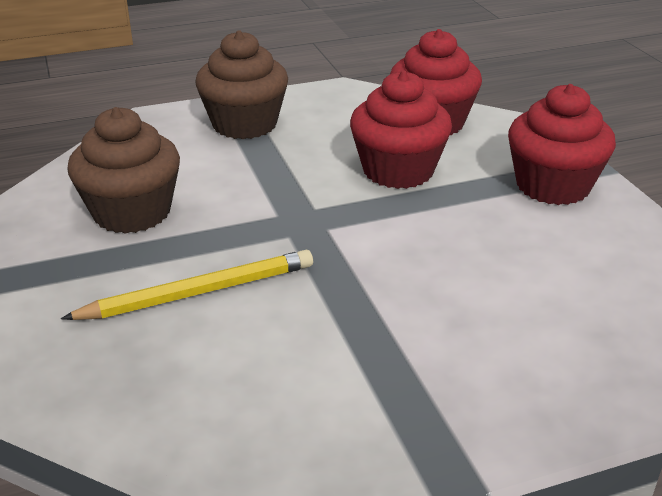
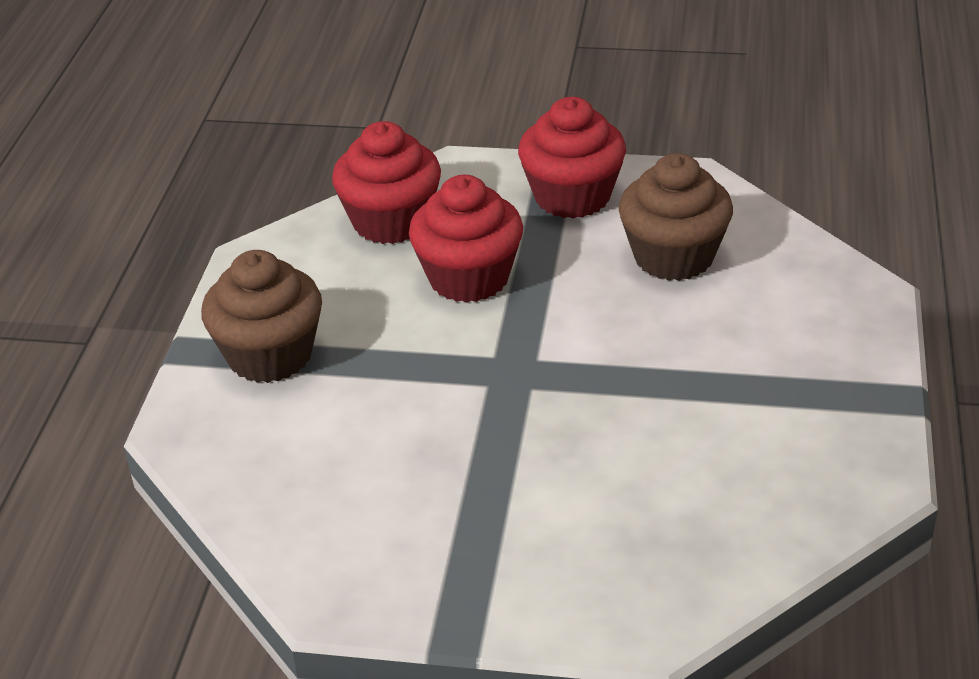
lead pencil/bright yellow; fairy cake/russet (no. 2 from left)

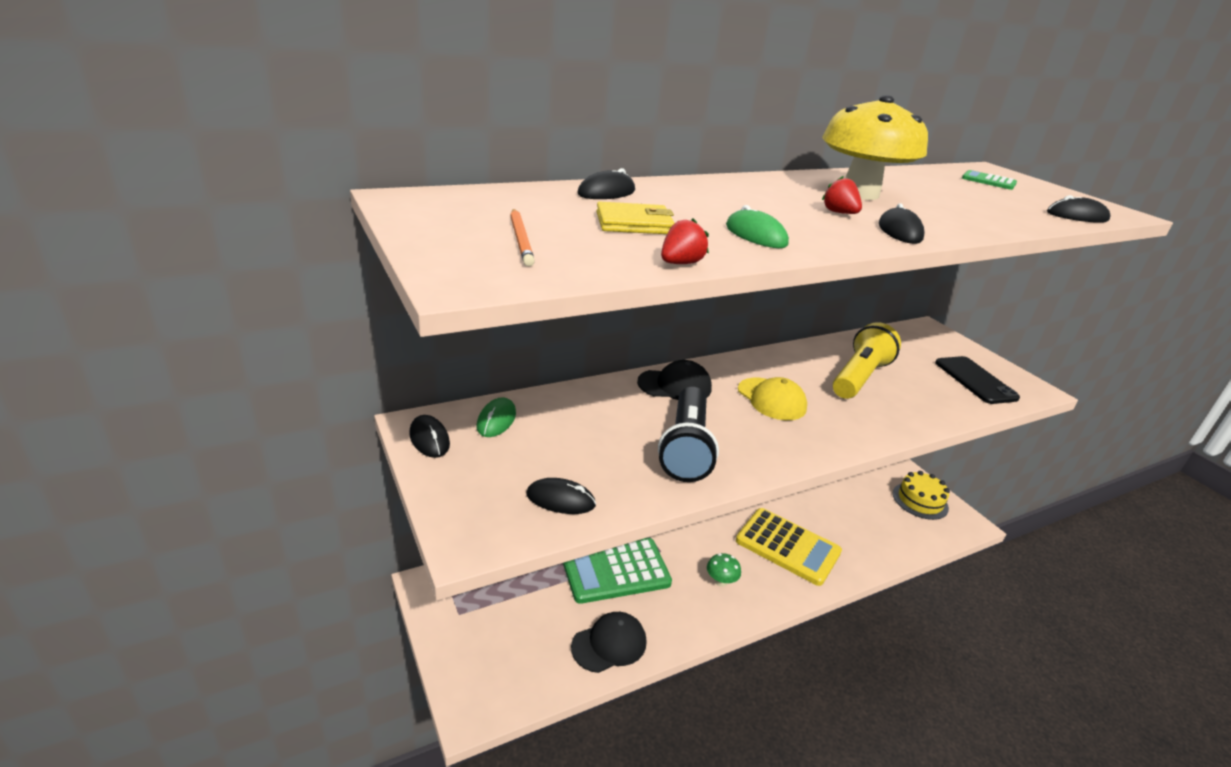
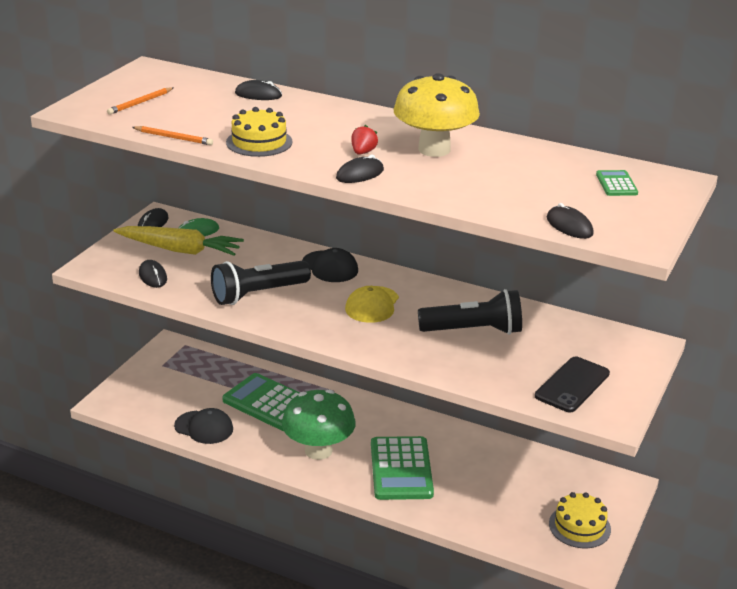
billfold/bright yellow; lead pencil/orange (no. 2 from left); mushroom/emerald; gateau/bright yellow (no. 1 from left); calculator/emerald (no. 2 from left); torch/black (no. 2 from left); carrot/bright yellow

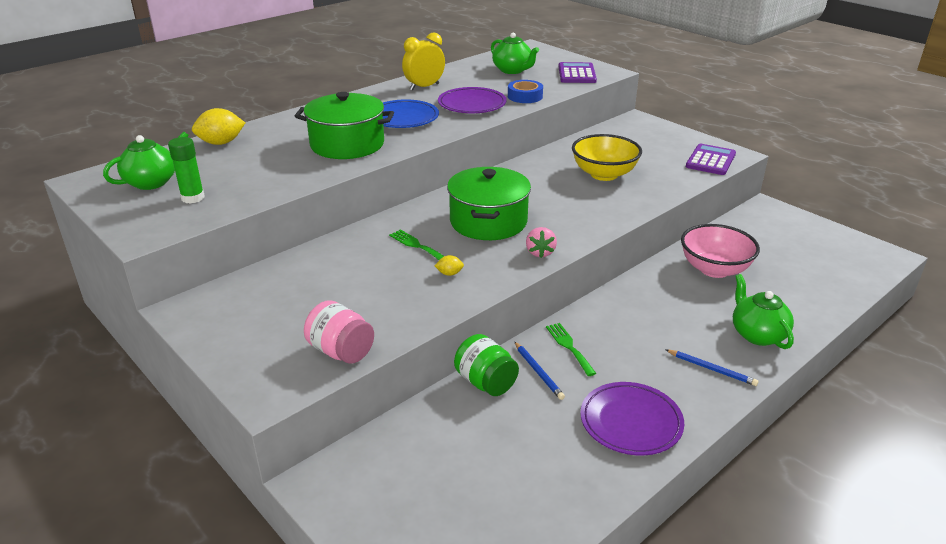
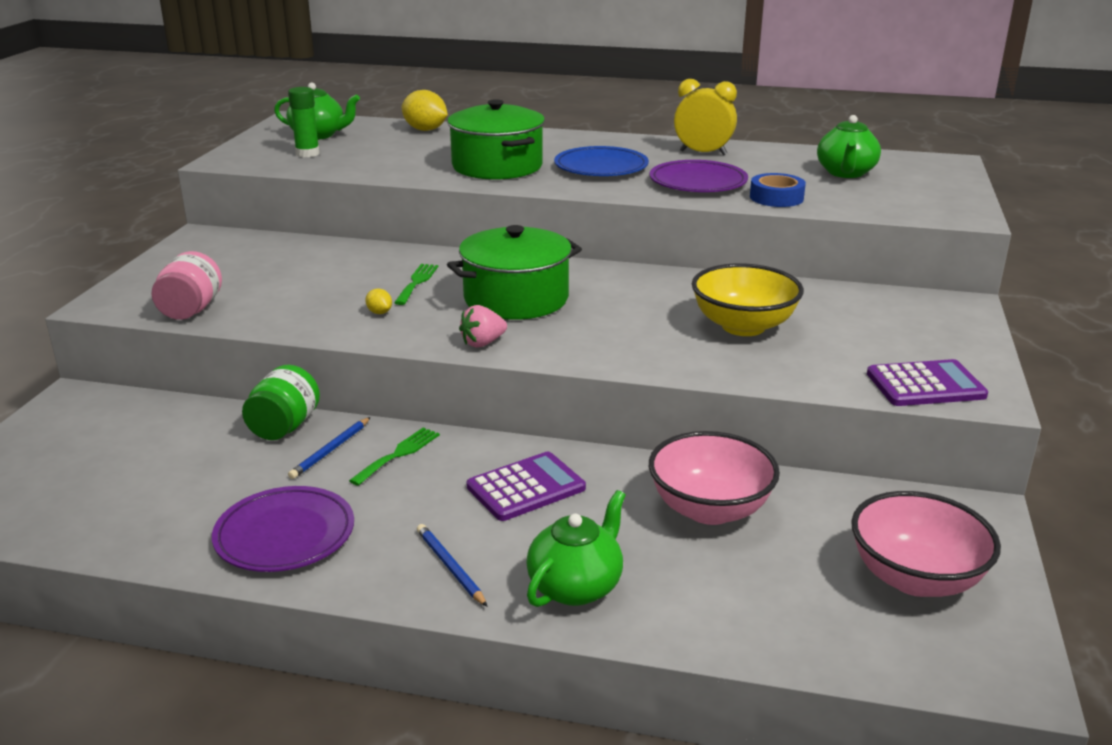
calculator/royal purple (no. 1 from left); lead pencil/cobalt (no. 2 from left); bowl/pink (no. 2 from left)

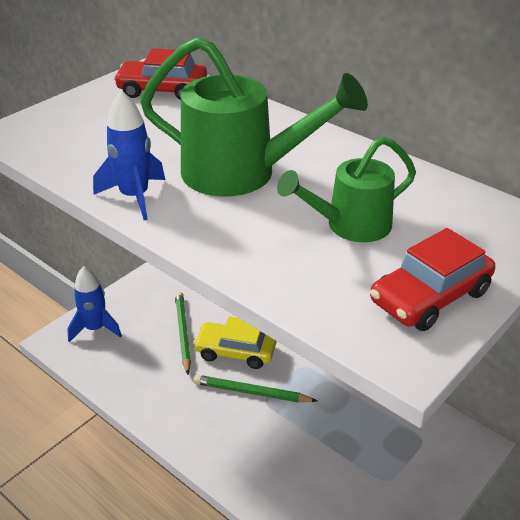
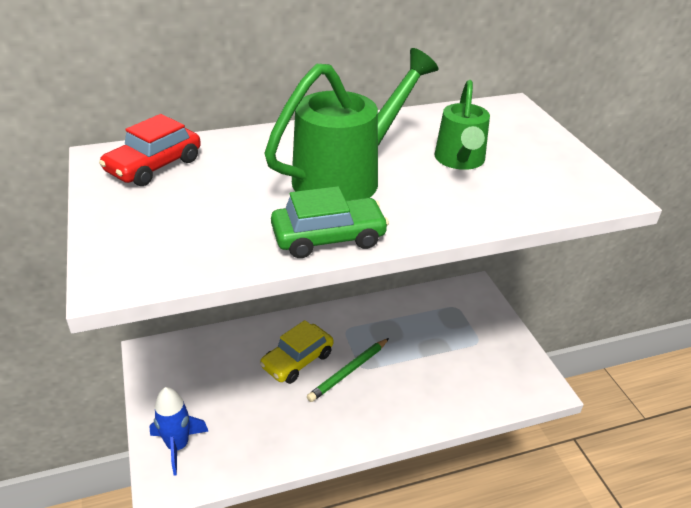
automobile/emerald; lead pencil/emerald (no. 1 from left in the first image); automobile/scarlet (no. 2 from left in the first image)

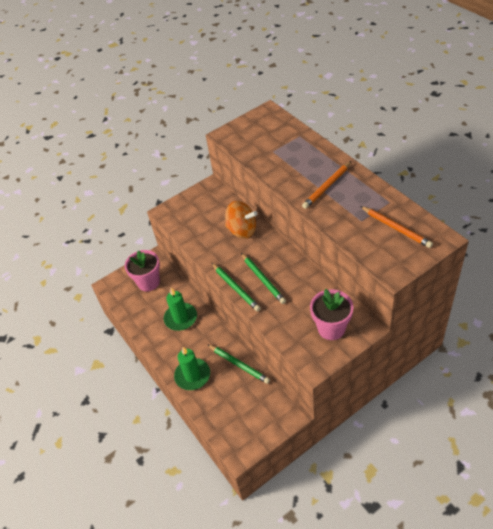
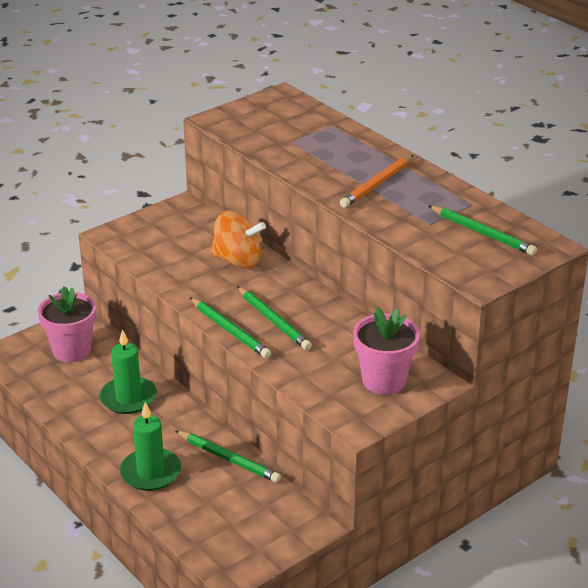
lead pencil/emerald (no. 4 from left)

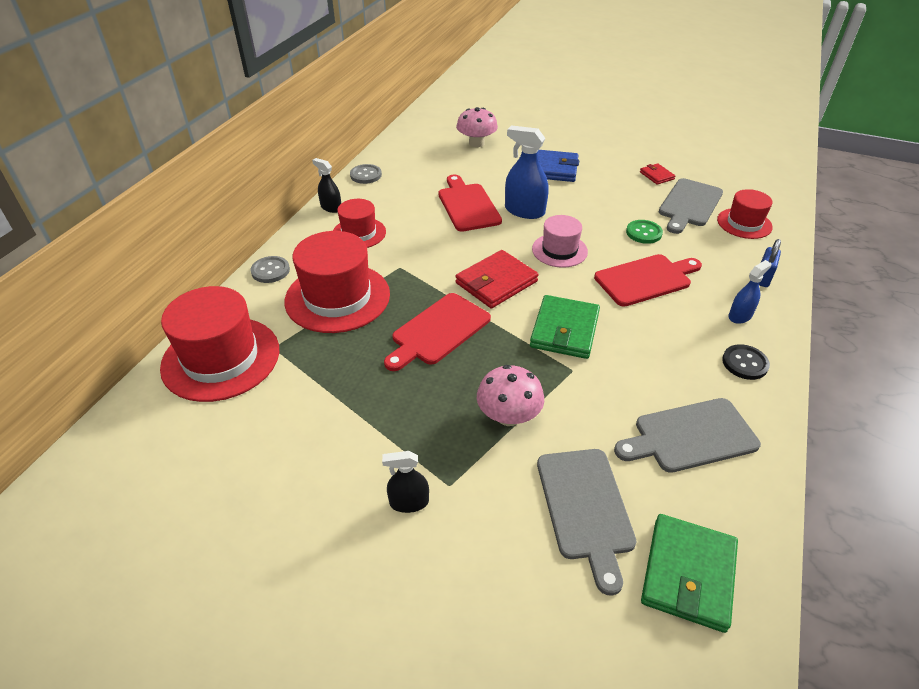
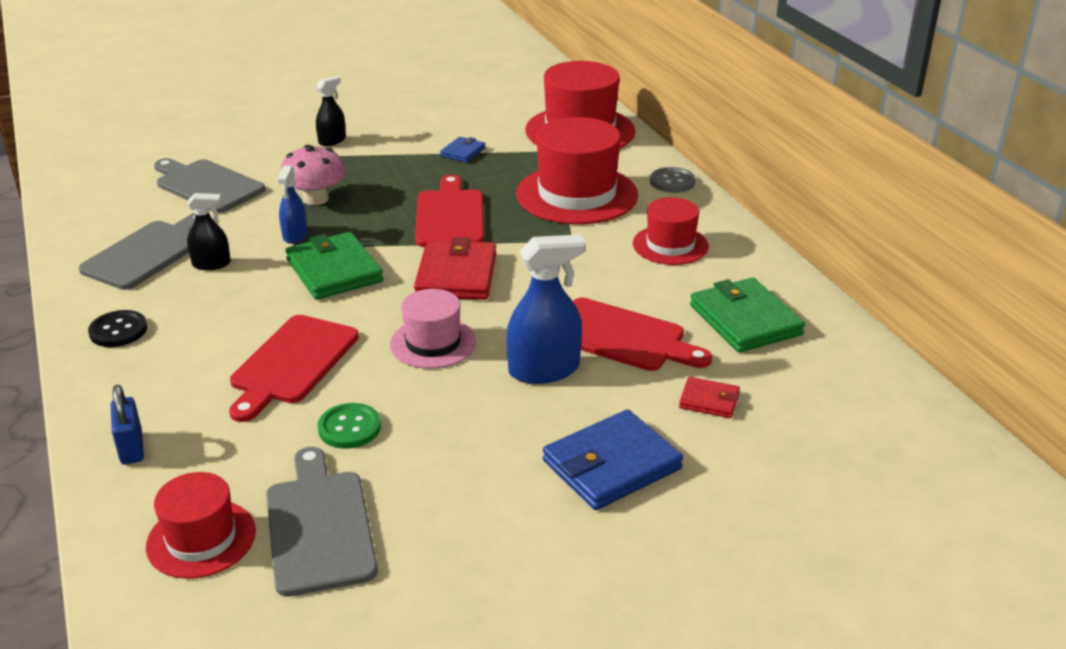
sprayer/black (no. 1 from left); shirt button/ash-grey (no. 2 from left in the first image); mushroom/pink (no. 1 from left in the first image); billfold/scarlet (no. 2 from left); billfold/emerald (no. 2 from left); sprayer/cobalt (no. 1 from left); billfold/cobalt (no. 1 from left)

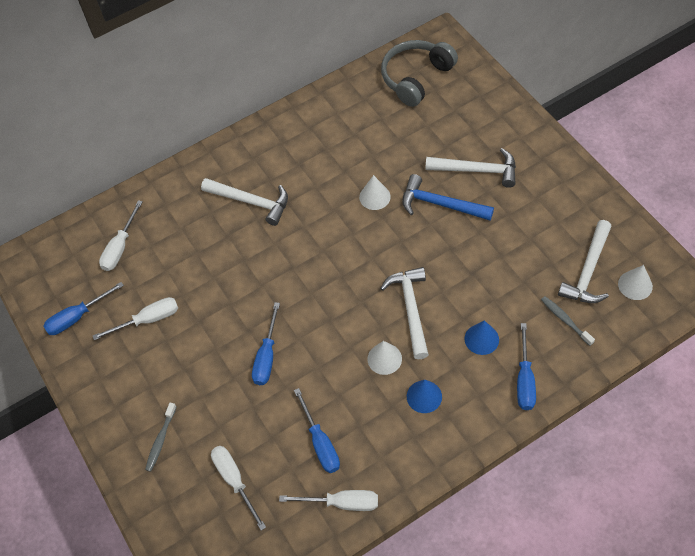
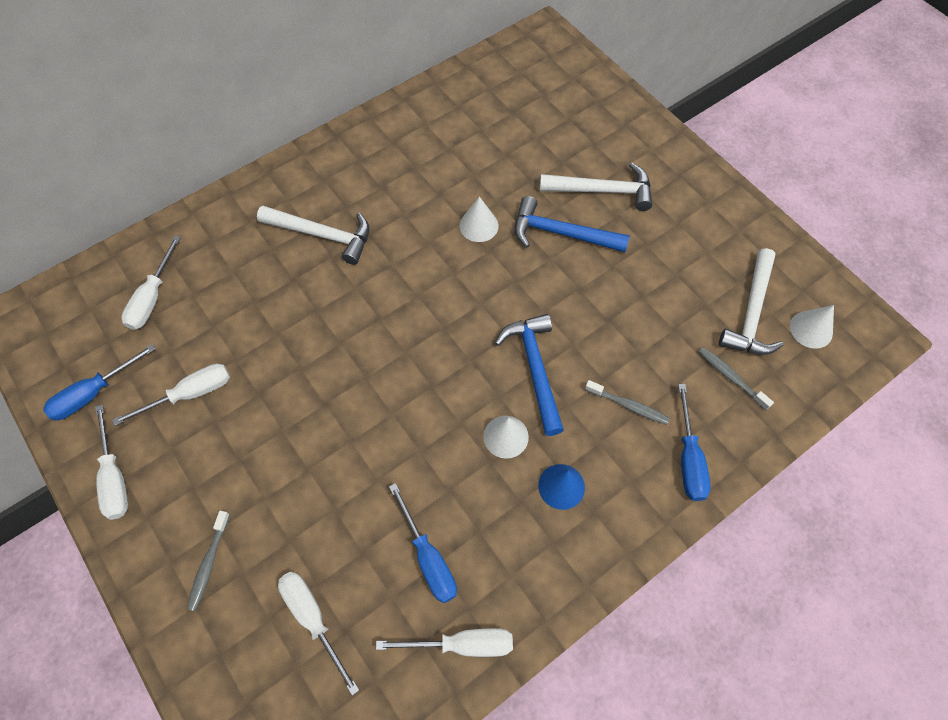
hand screwdriver/cobalt (no. 2 from left in the first image); claw hammer/cobalt (no. 1 from left); headphones/ash-grey; tooth brush/ash-grey (no. 2 from left); hand screwdriver/white (no. 1 from left)

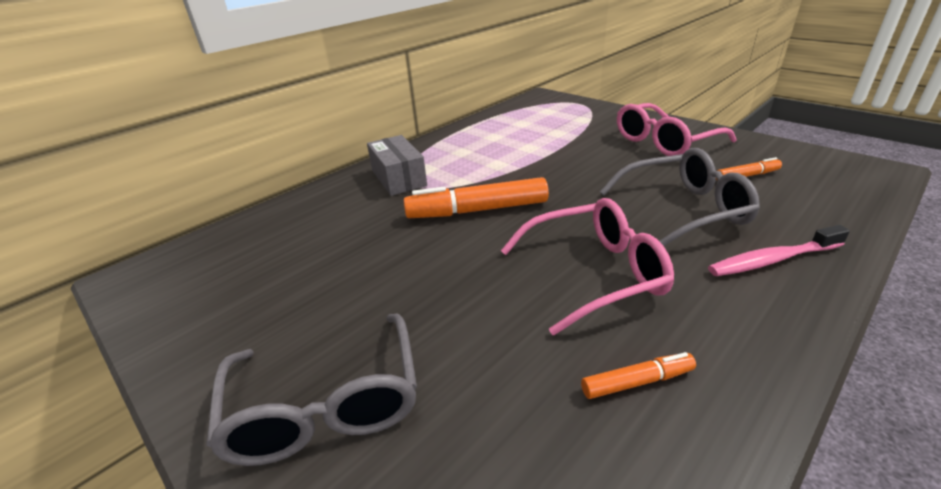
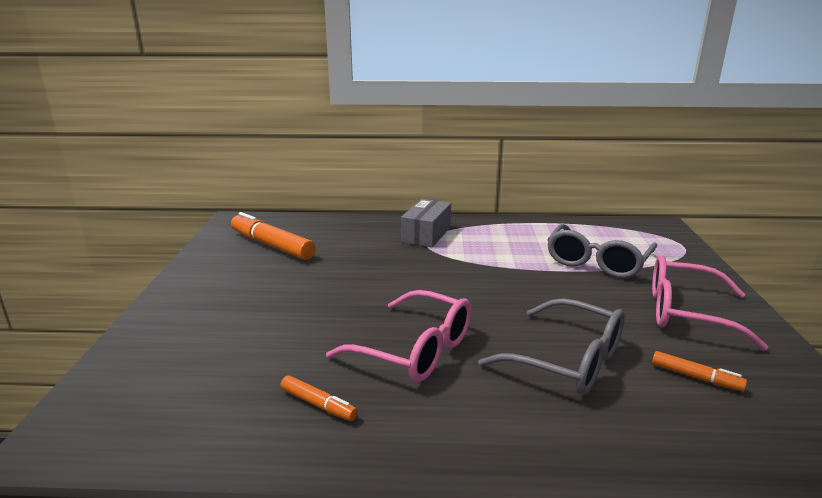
glasses/ash-grey (no. 2 from left); marker/orange (no. 1 from left); tooth brush/pink

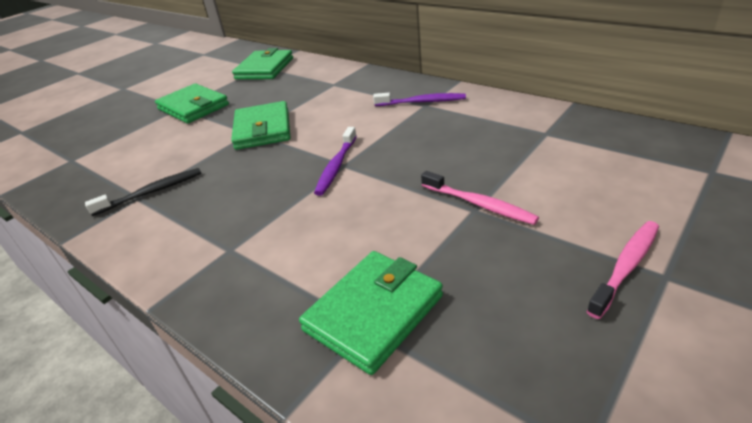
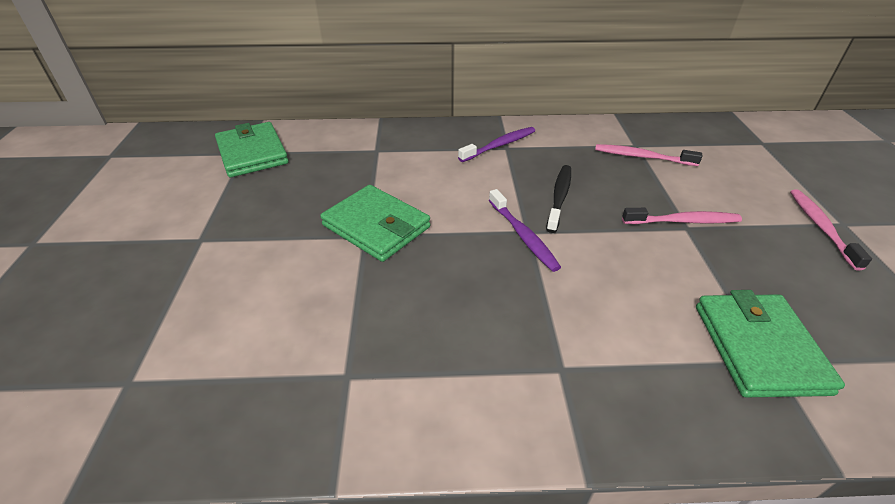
tooth brush/black; billfold/emerald (no. 1 from left in the first image); tooth brush/pink (no. 1 from left)

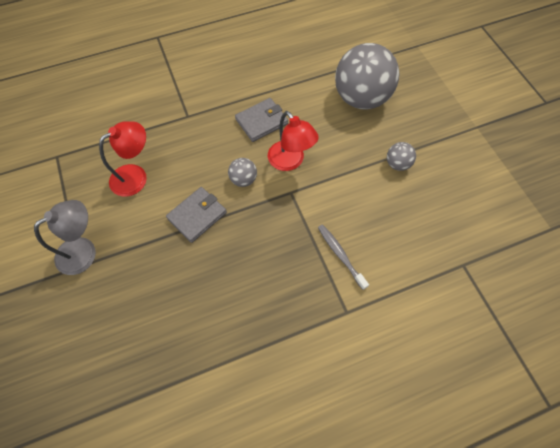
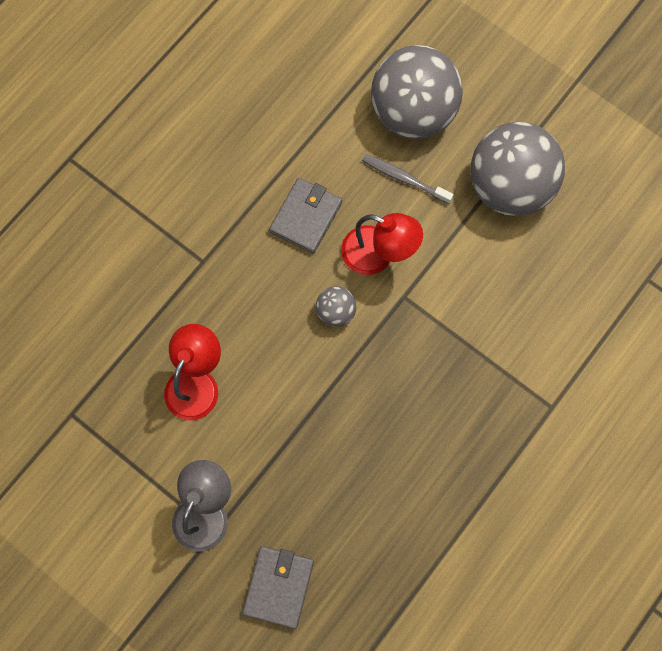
billfold/ash-grey (no. 1 from left); tooth brush/ash-grey; sphere/ash-grey (no. 3 from left)

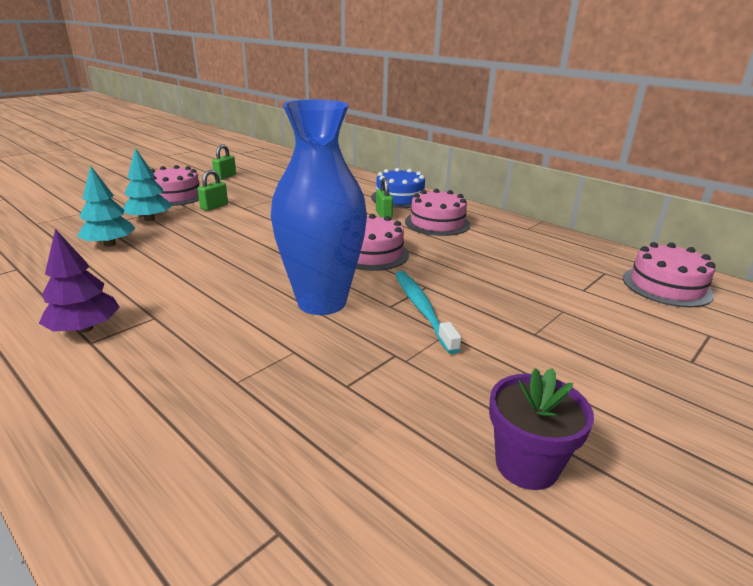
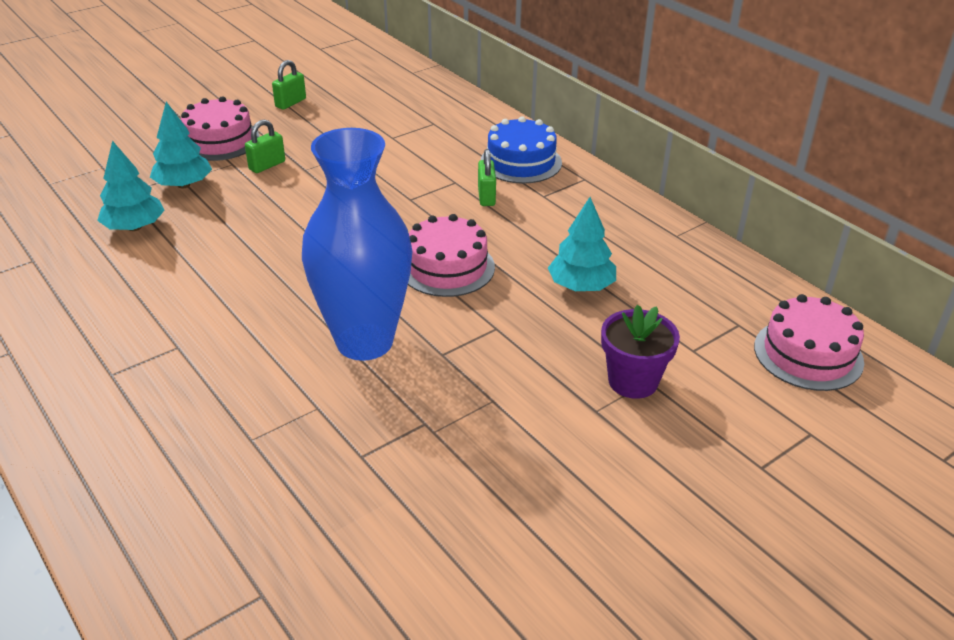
fir tree/royal purple; tooth brush/turquoise; gateau/pink (no. 3 from left in the first image); plant pot/royal purple; fir tree/turquoise (no. 3 from left)

